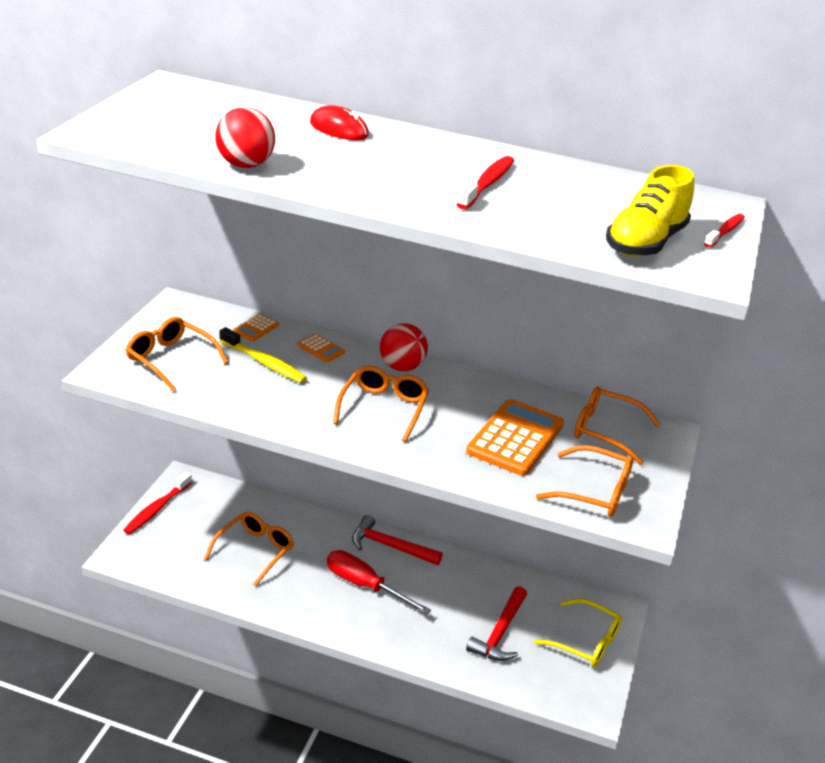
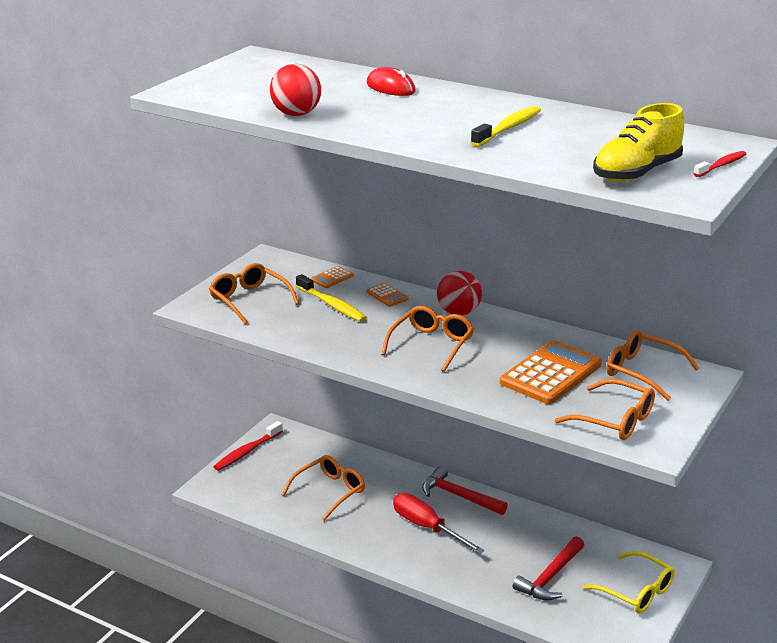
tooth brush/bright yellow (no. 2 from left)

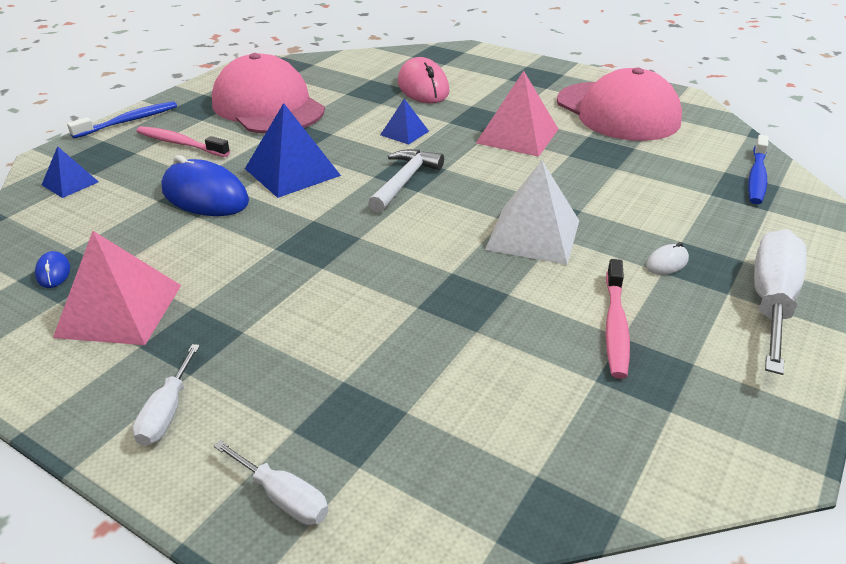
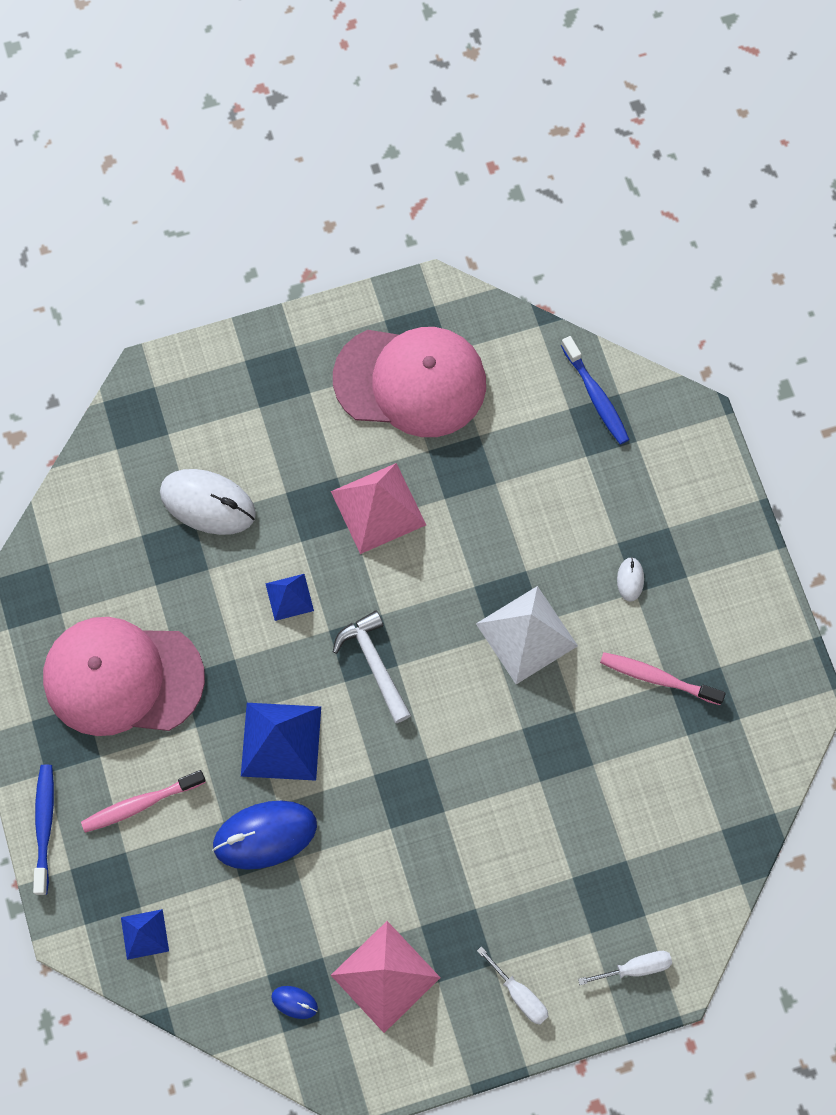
PC mouse/white (no. 1 from left); tooth brush/pink (no. 2 from left); hand screwdriver/white (no. 3 from left in the first image)

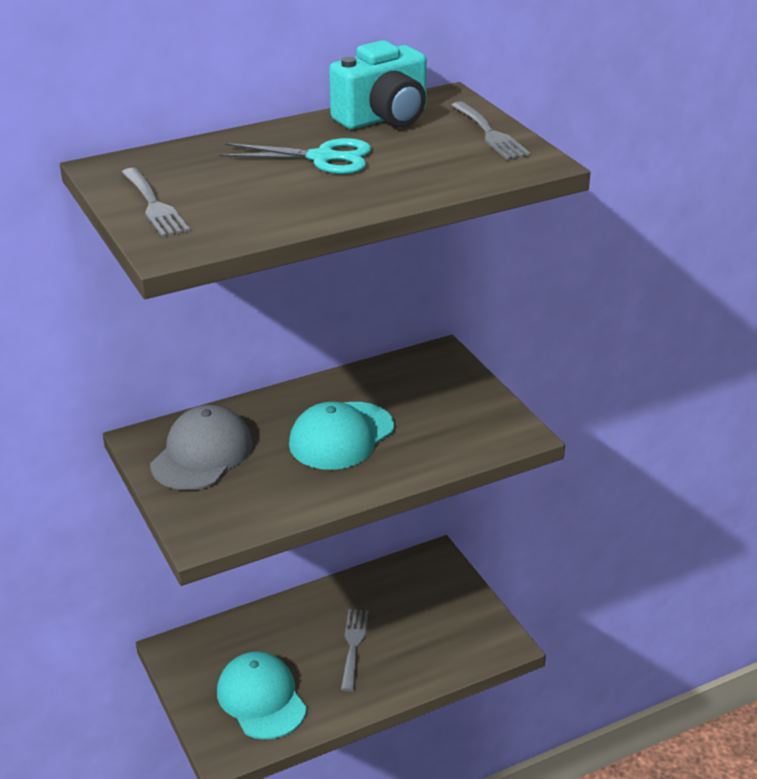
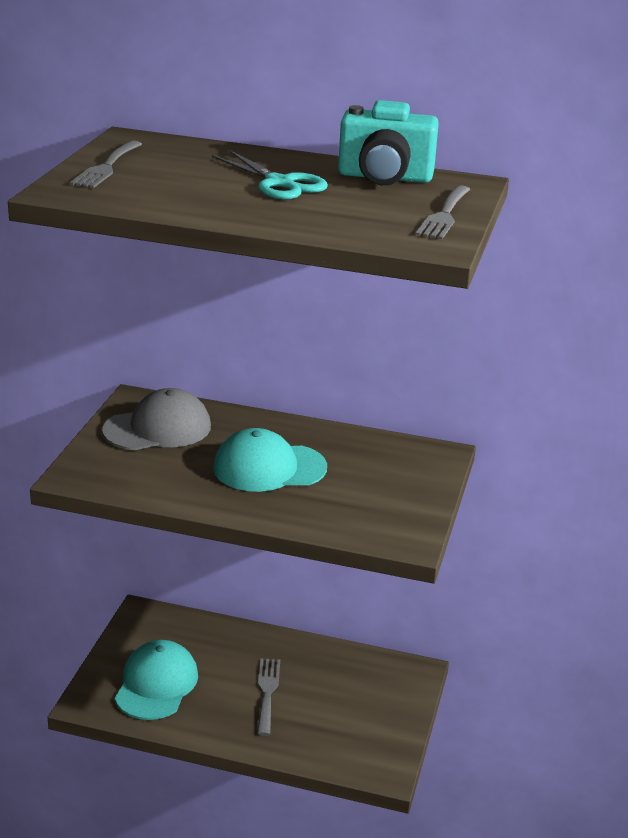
fork/ash-grey (no. 2 from left)

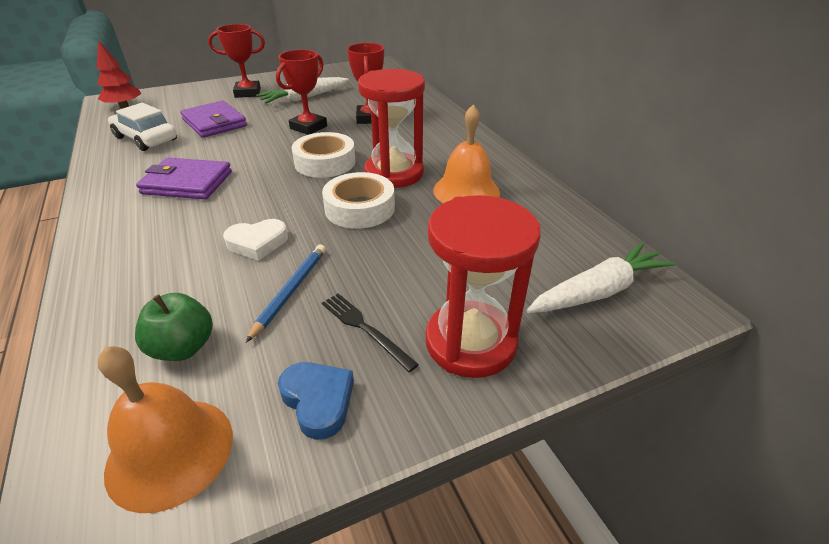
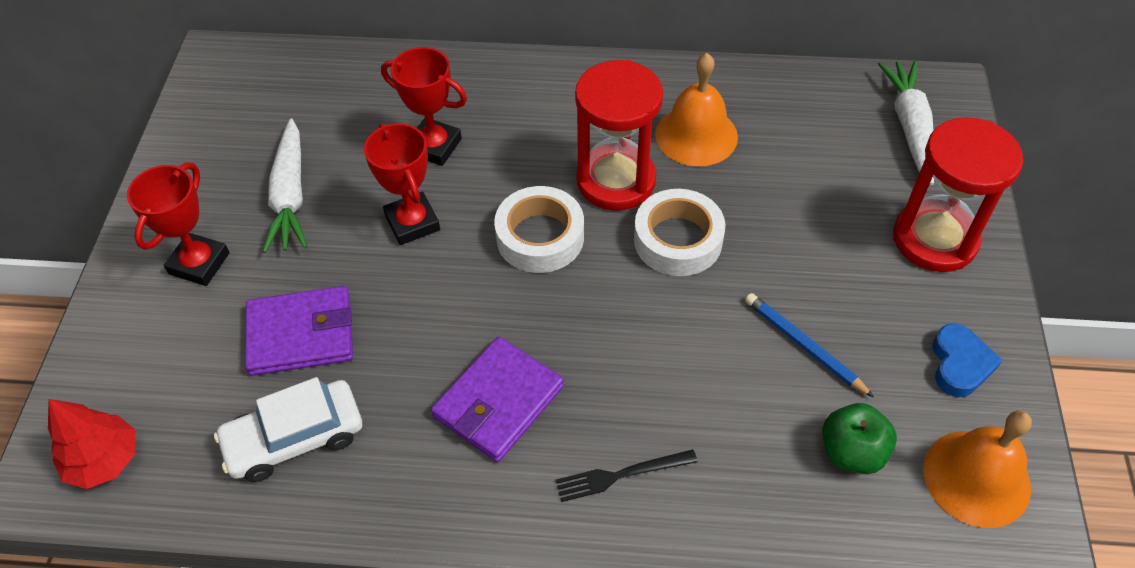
love heart/white; love heart/cobalt; fork/black

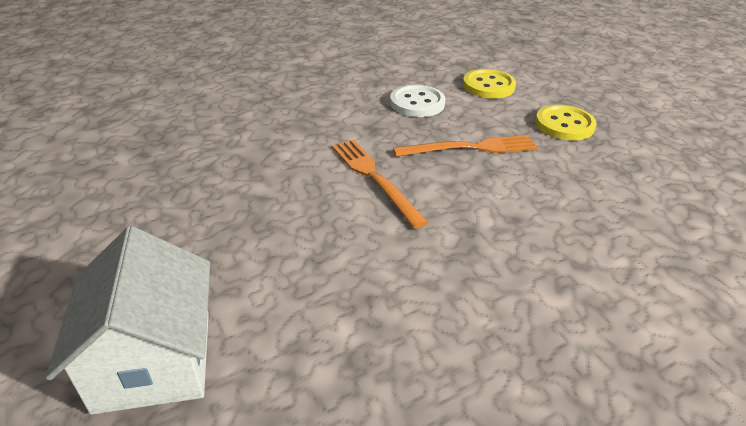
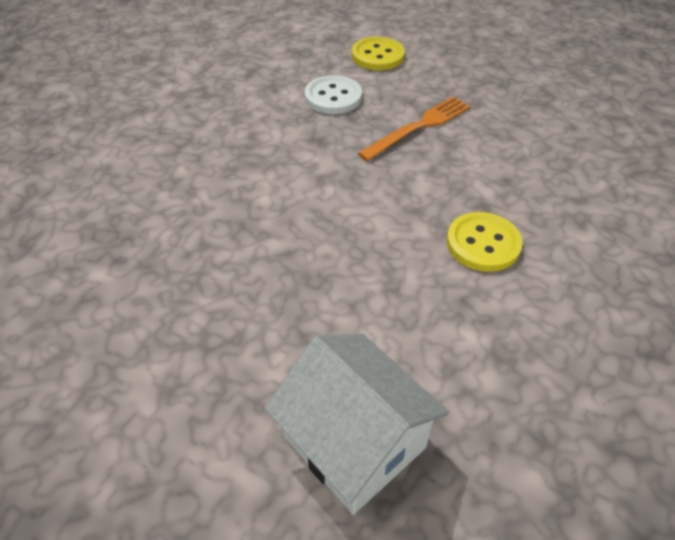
fork/orange (no. 1 from left in the first image); shirt button/bright yellow (no. 2 from left)

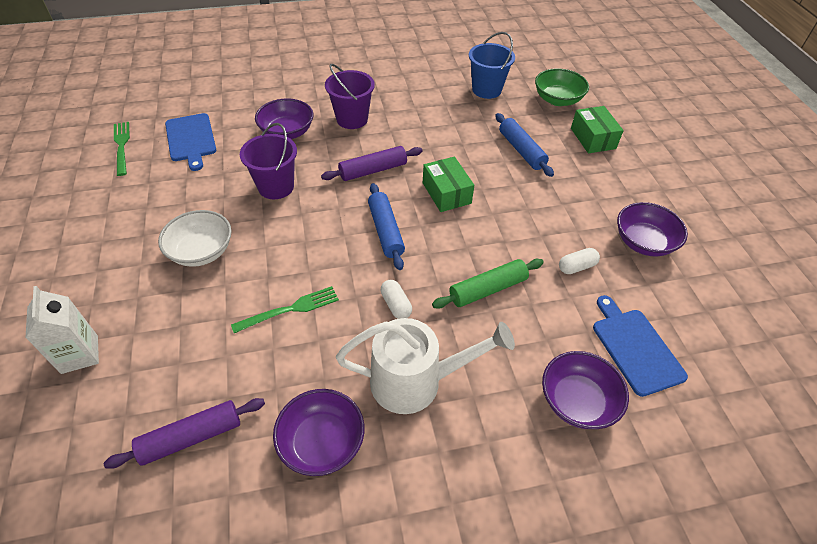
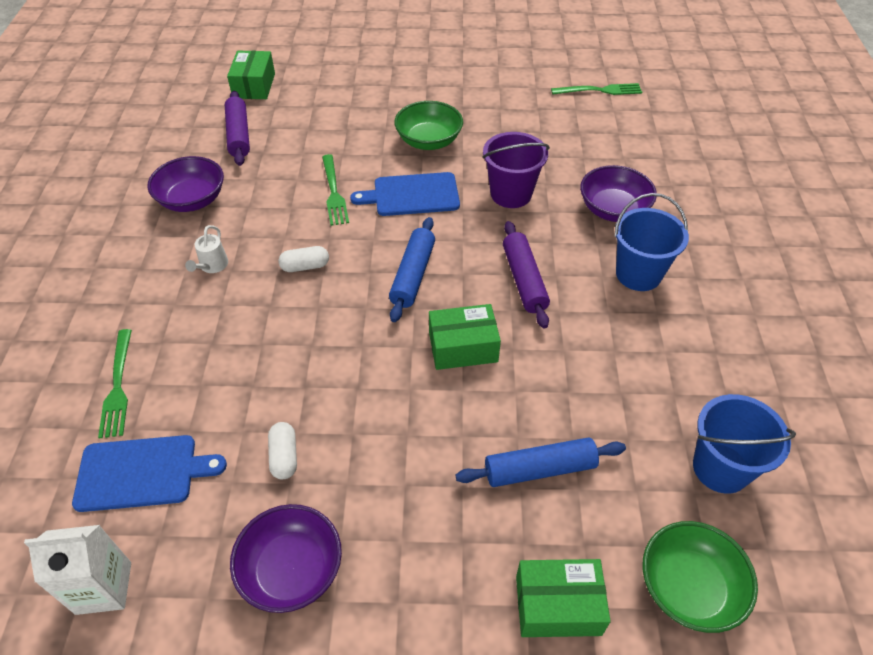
carton/white; bowl/emerald (no. 1 from left); bread board/cobalt (no. 2 from left); bucket/cobalt (no. 1 from left); watering can/white; dough roller/cobalt (no. 1 from left); dough roller/emerald; fork/emerald (no. 1 from left); parcel/emerald (no. 1 from left)

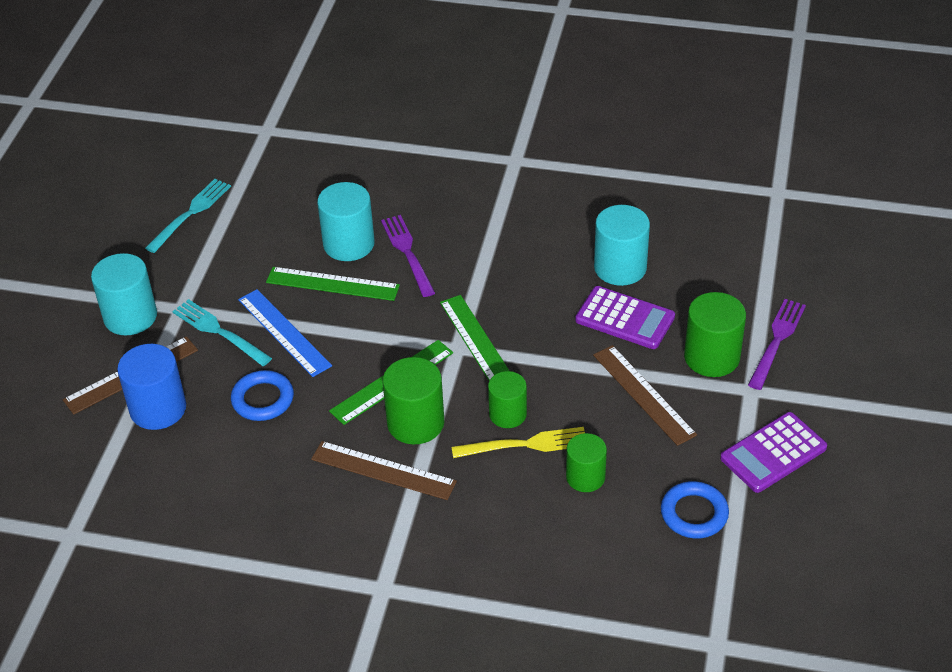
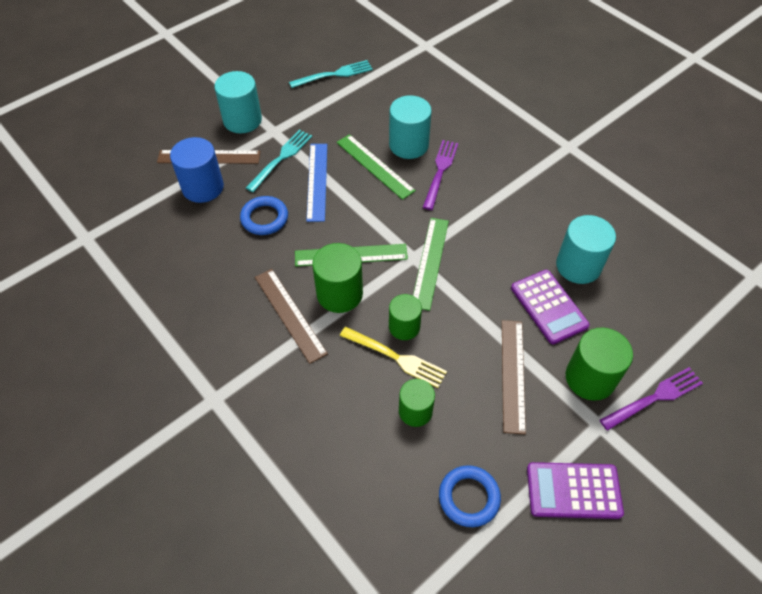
fork/turquoise (no. 1 from left)

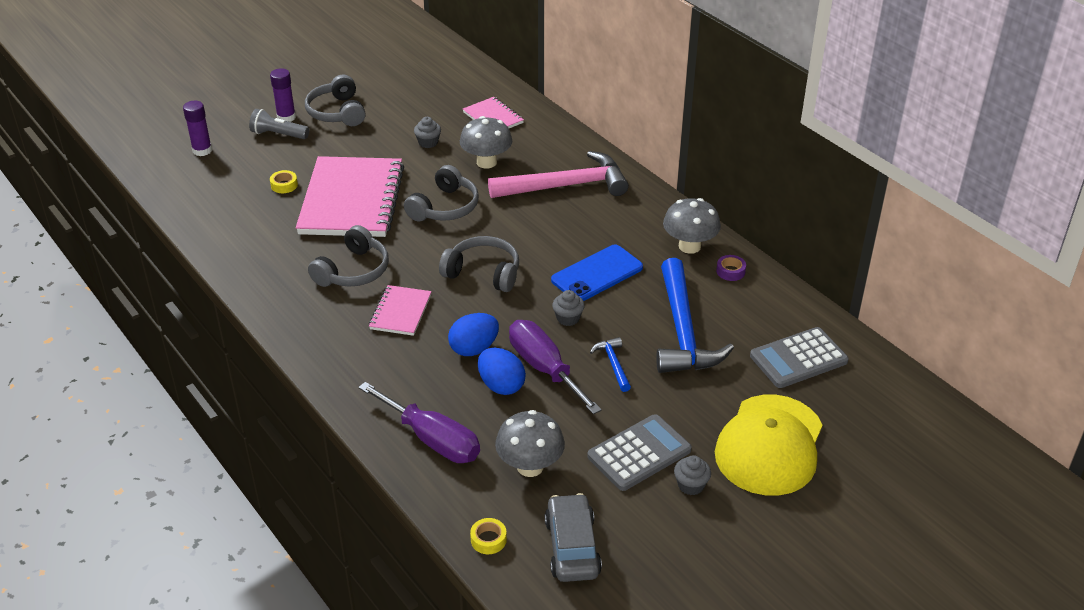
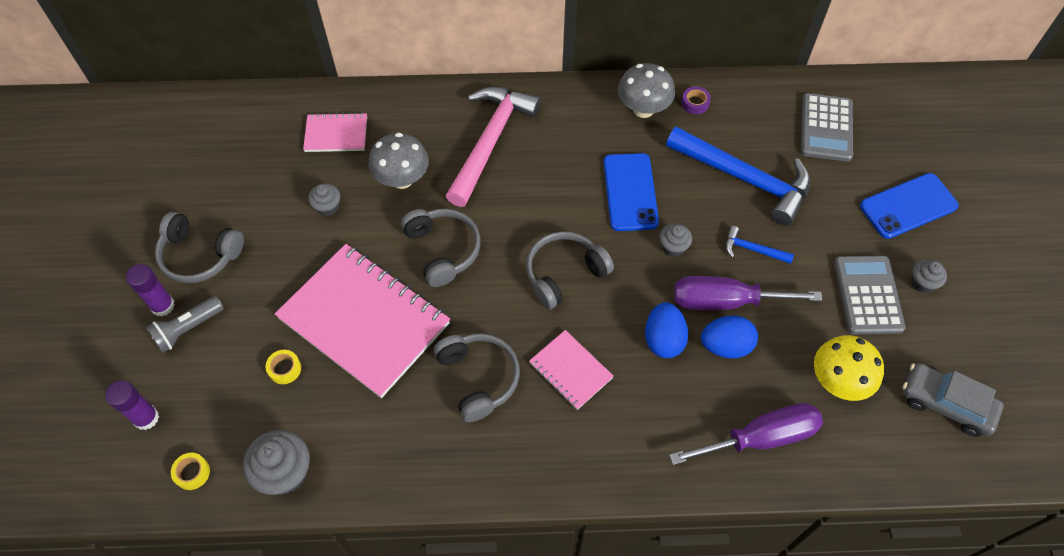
sticky tape/bright yellow (no. 1 from left); mushroom/bright yellow; mobile phone/cobalt (no. 2 from left); fairy cake/ash-grey (no. 1 from left)

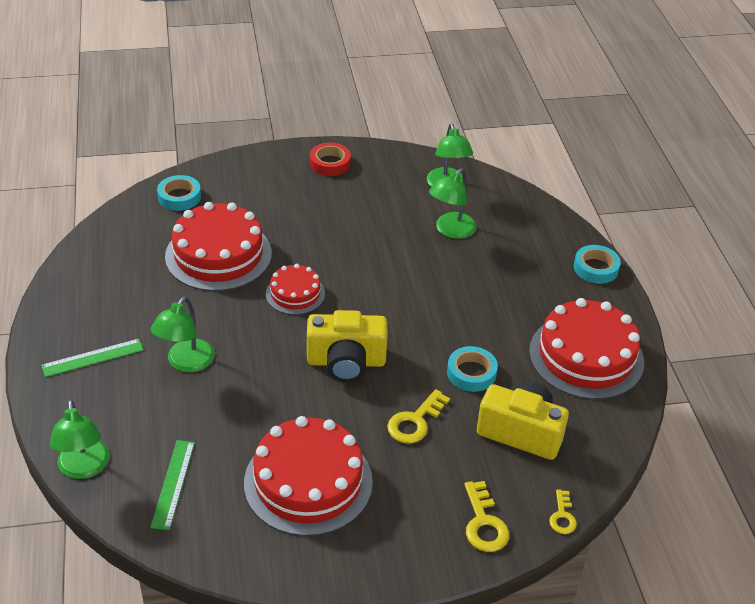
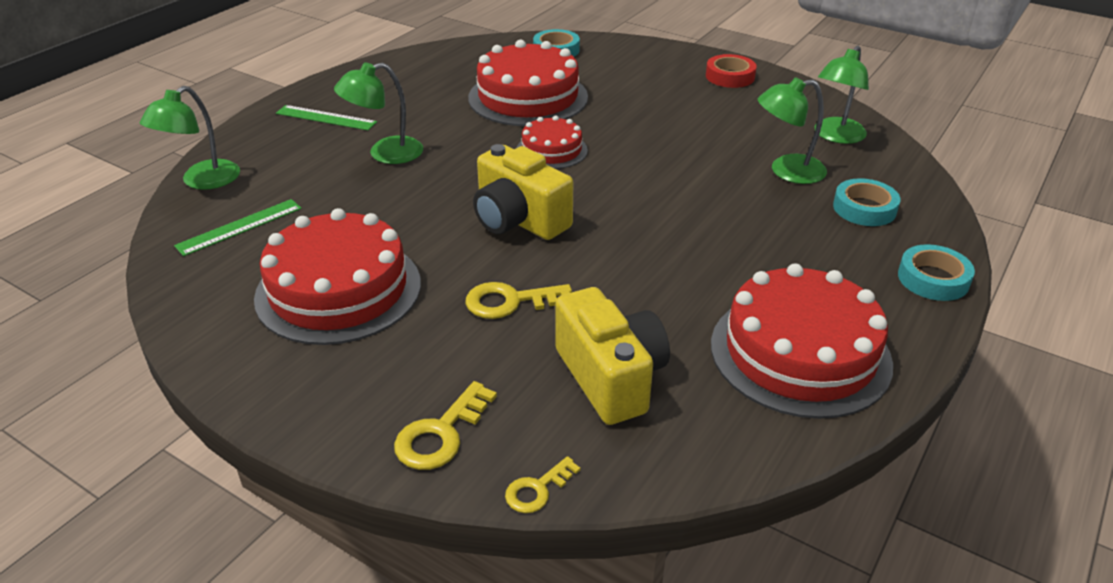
sticky tape/turquoise (no. 2 from left)

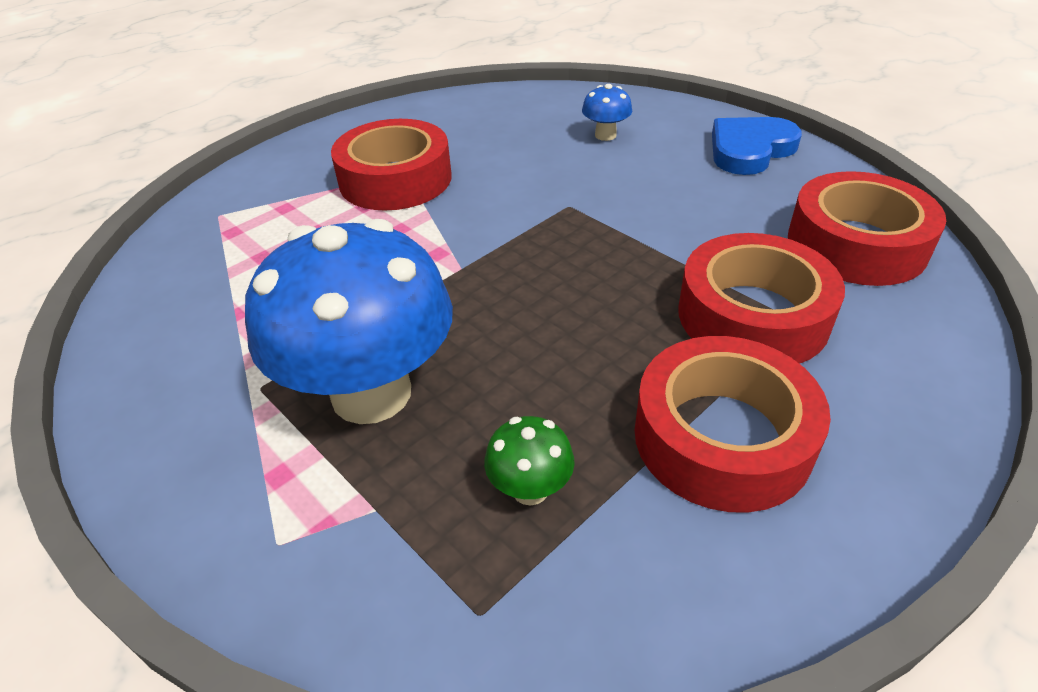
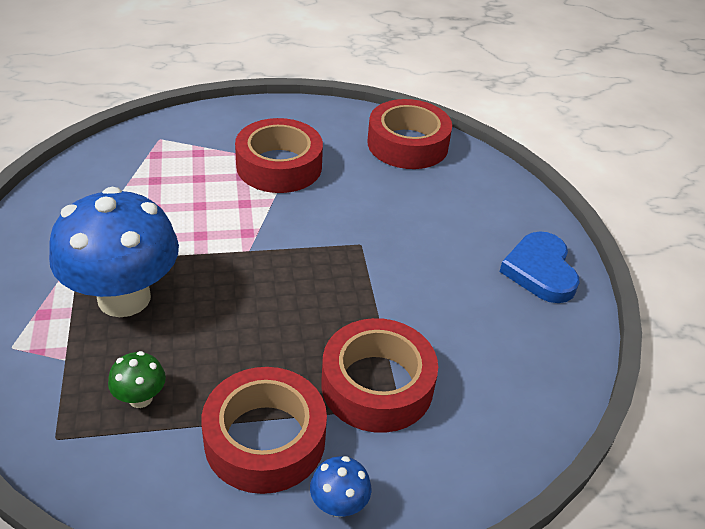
mushroom/cobalt (no. 2 from left); love heart/cobalt; sticky tape/scarlet (no. 4 from left)

